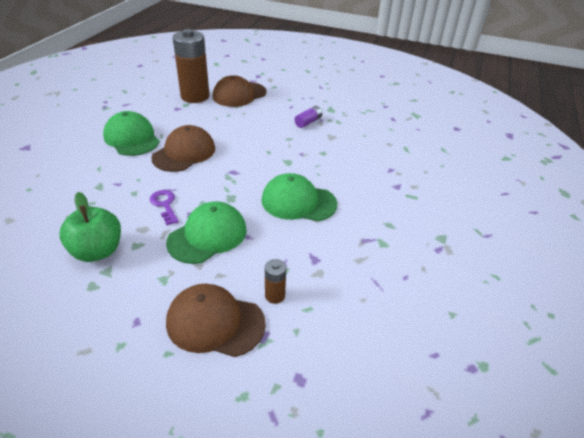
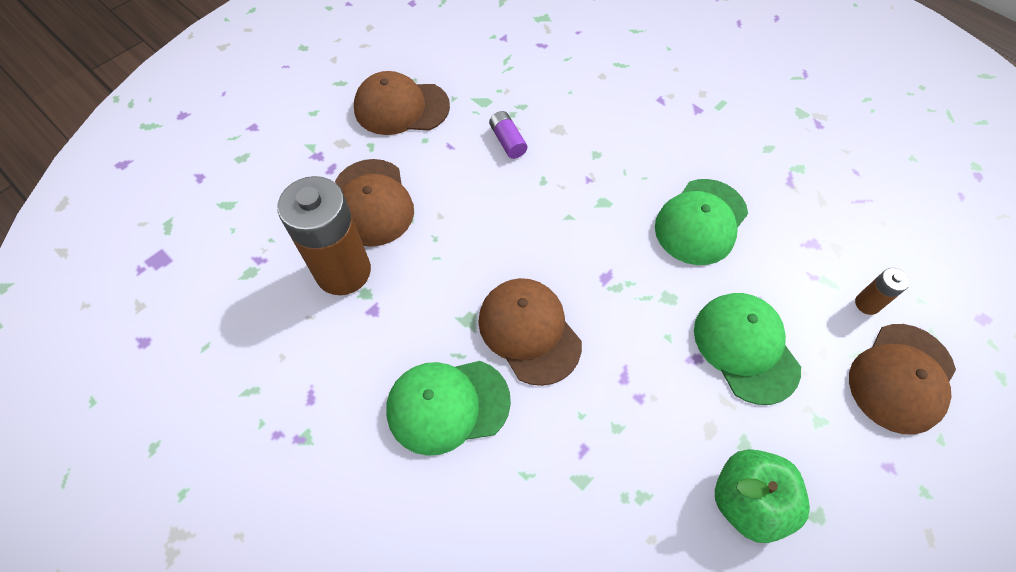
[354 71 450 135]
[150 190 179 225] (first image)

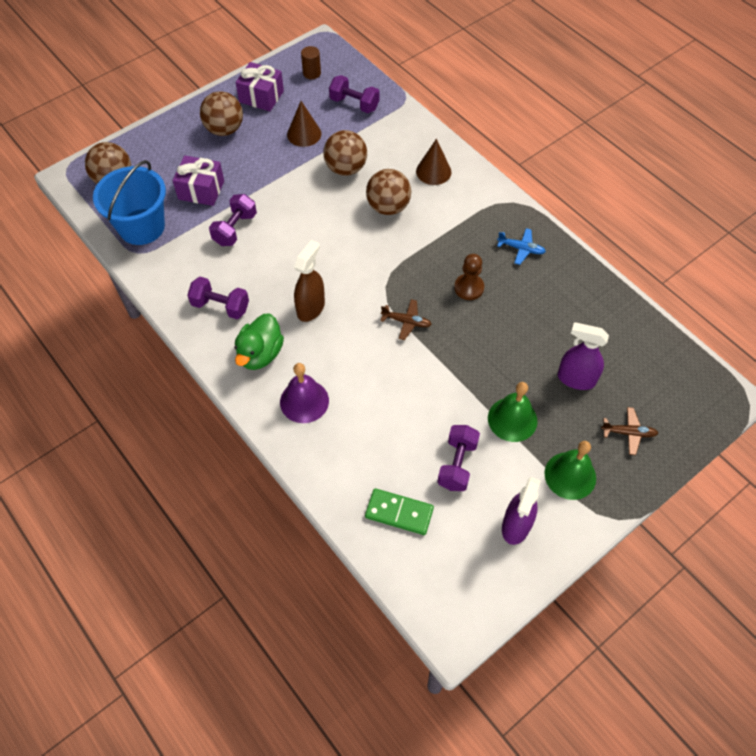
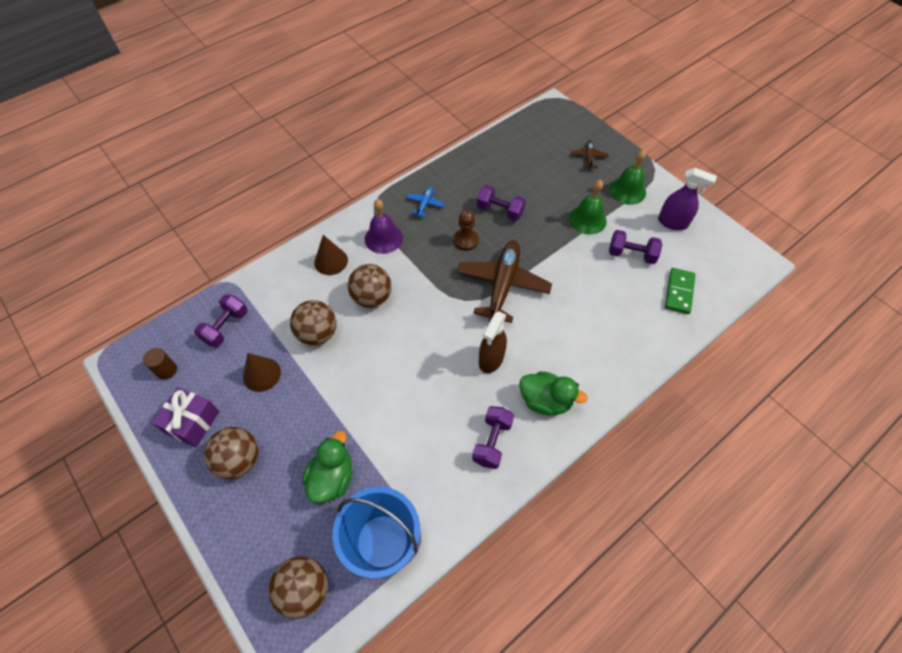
[302 431 352 503]
[365 199 403 254]
[457 240 552 323]
[477 185 526 221]
[479 311 507 373]
[558 322 609 390] (first image)

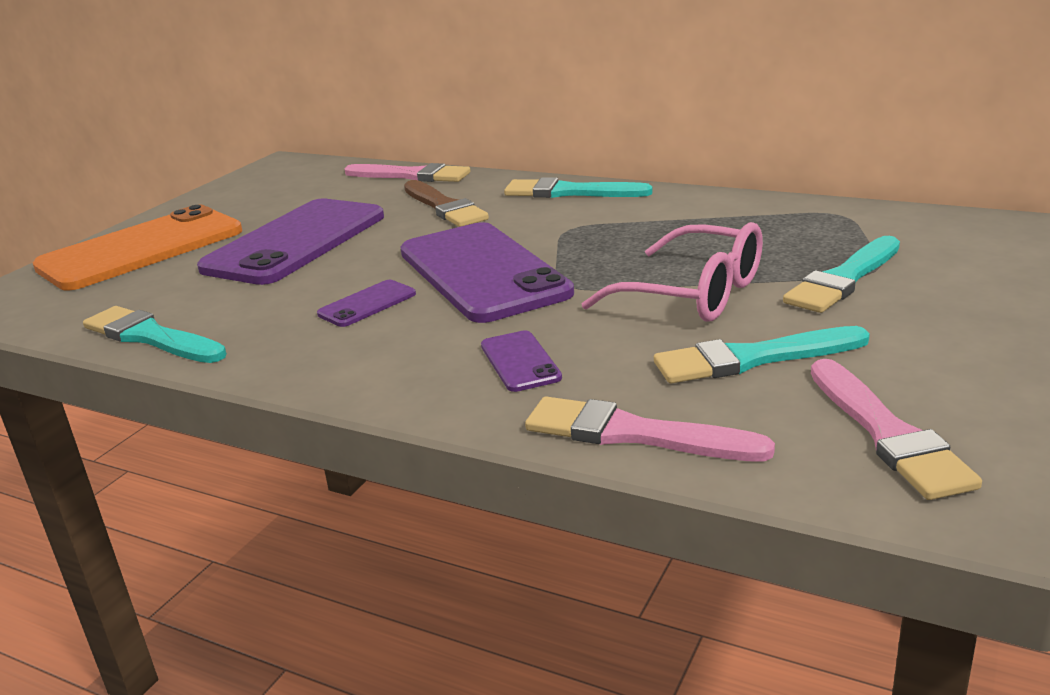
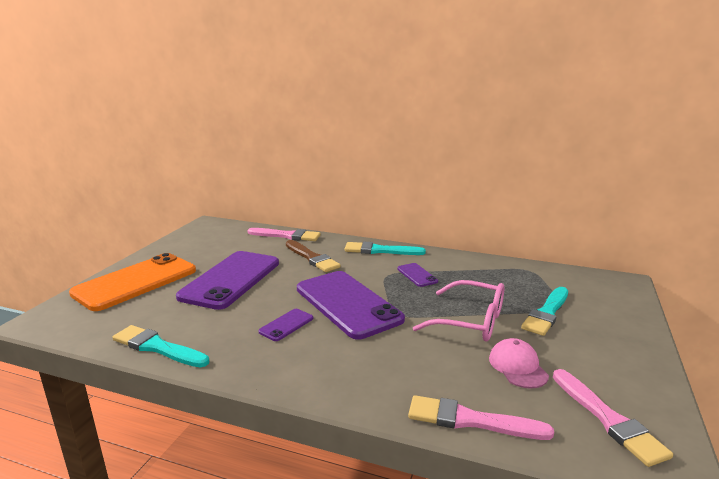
[397 263 438 287]
[489 338 549 388]

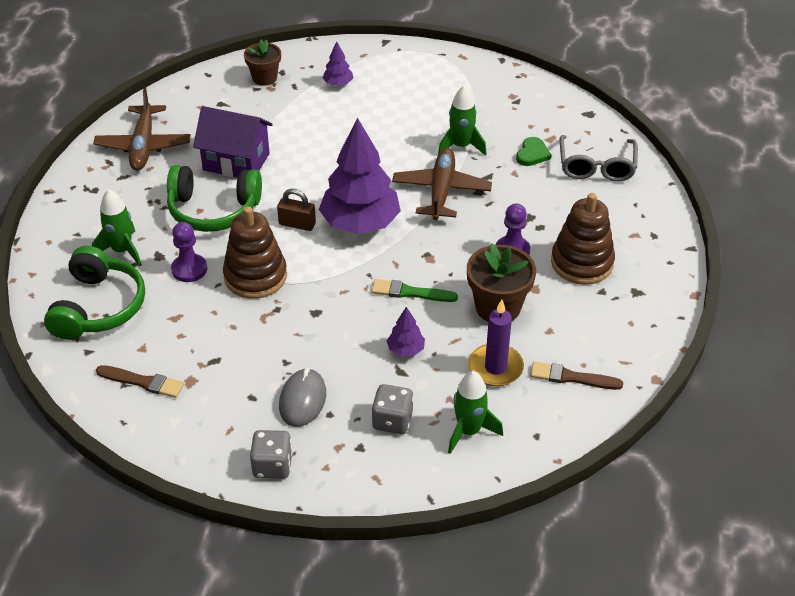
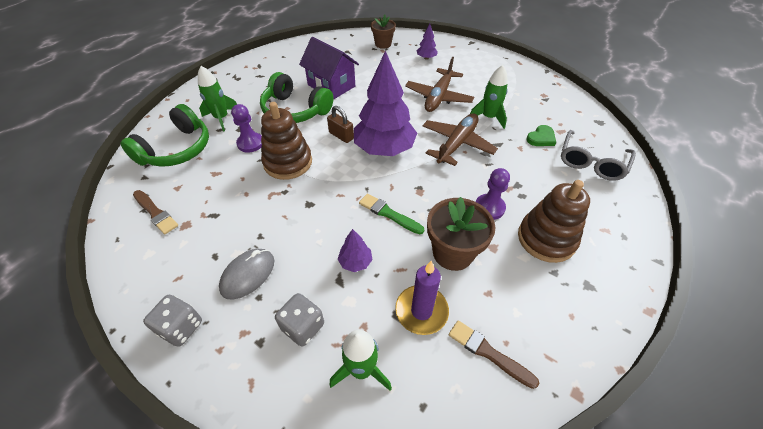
[405 57 474 112]

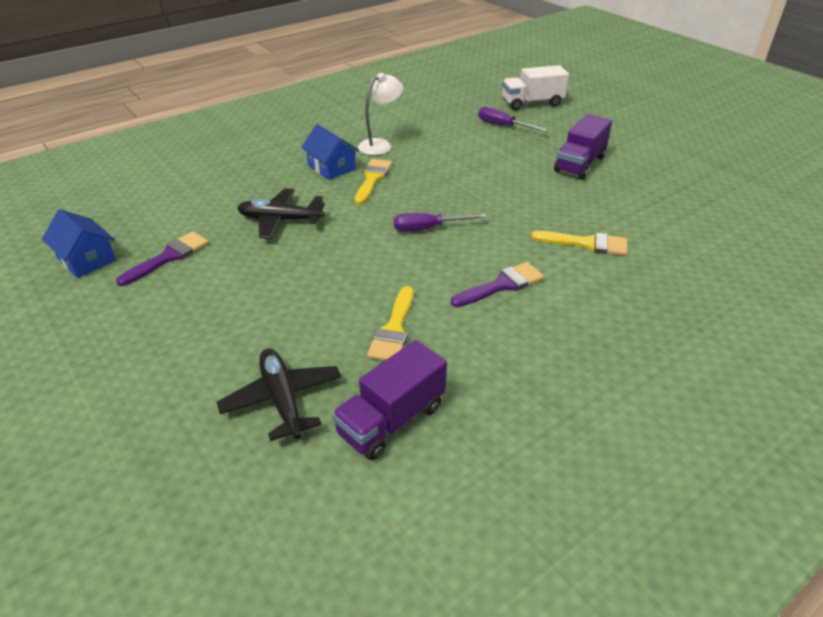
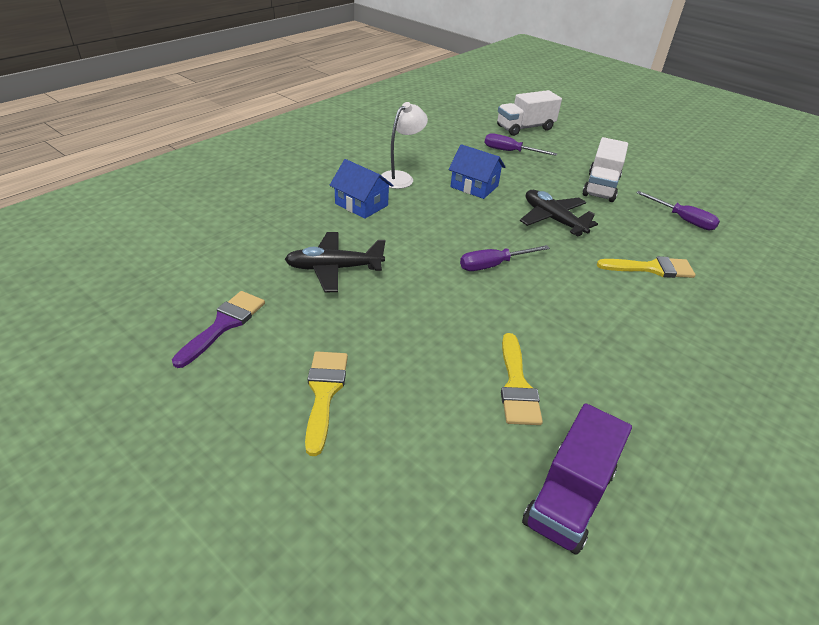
[305 351 348 456]
[449 144 505 199]
[520 190 598 236]
[582 137 628 202]
[636 191 720 230]
[451 262 544 307] (first image)

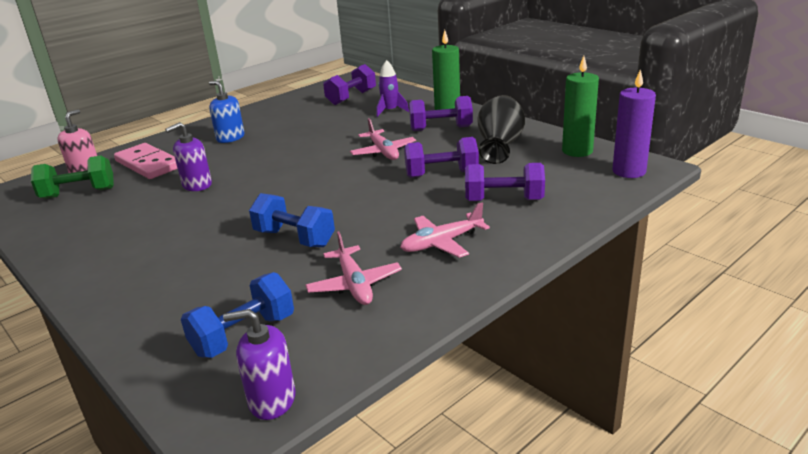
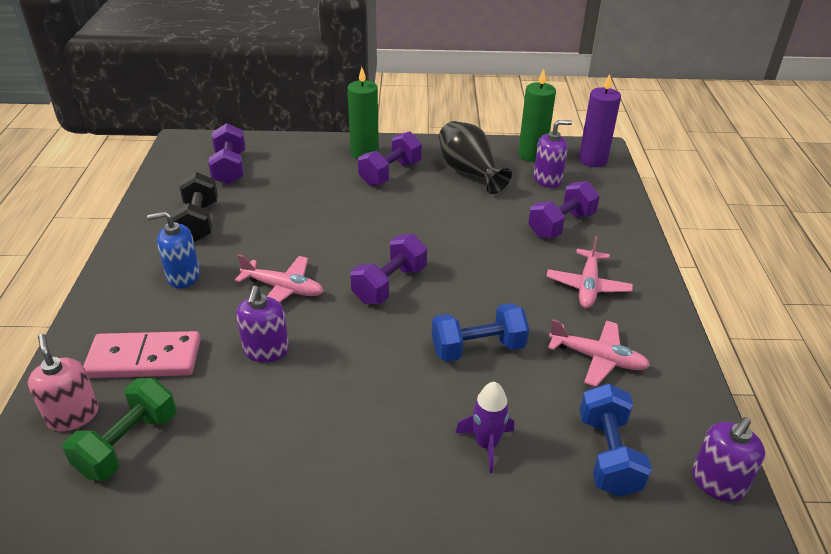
[172 172 218 242]
[235 255 324 303]
[350 234 427 304]
[455 382 514 473]
[534 120 572 188]

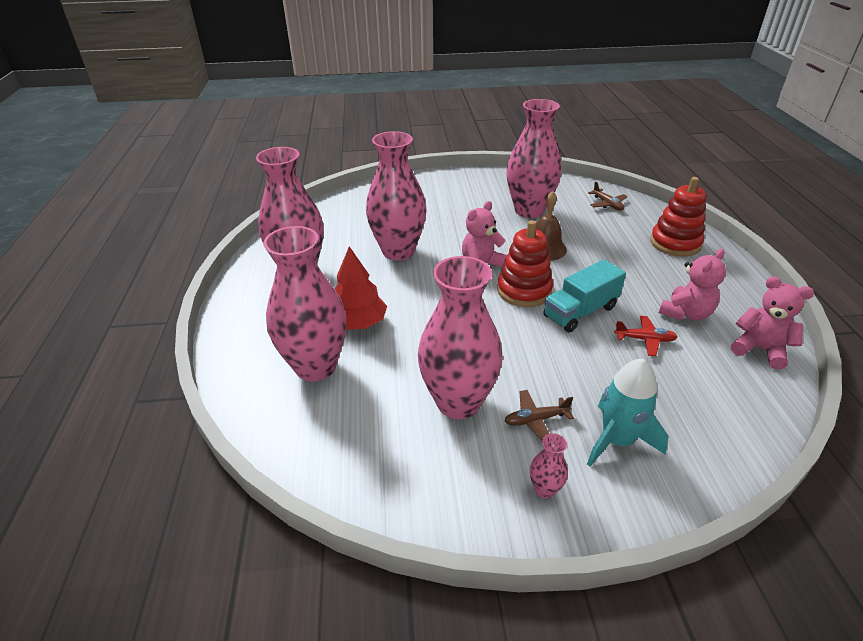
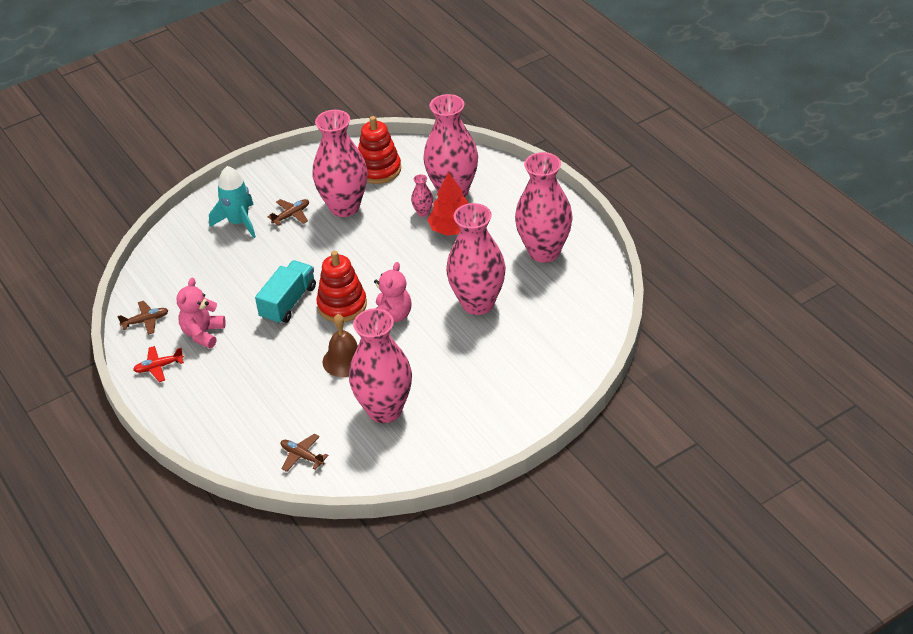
[117 301 168 335]
[133 346 184 382]
[358 116 401 184]
[411 174 433 217]

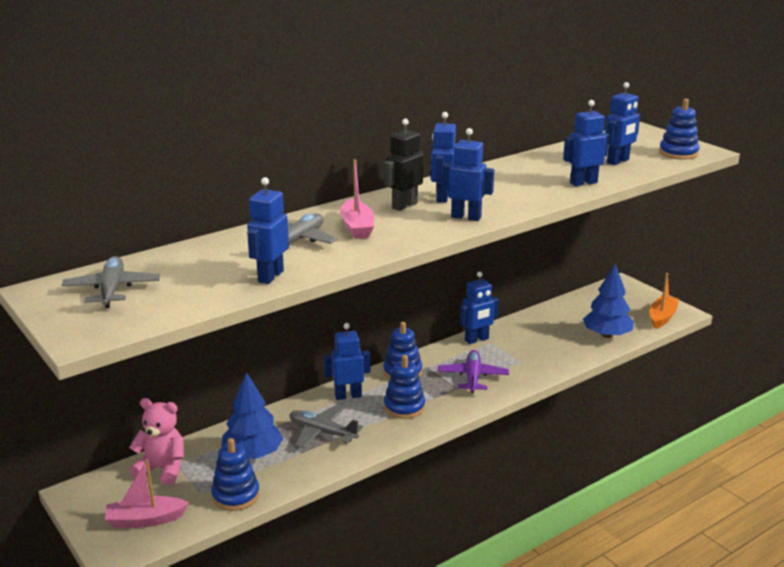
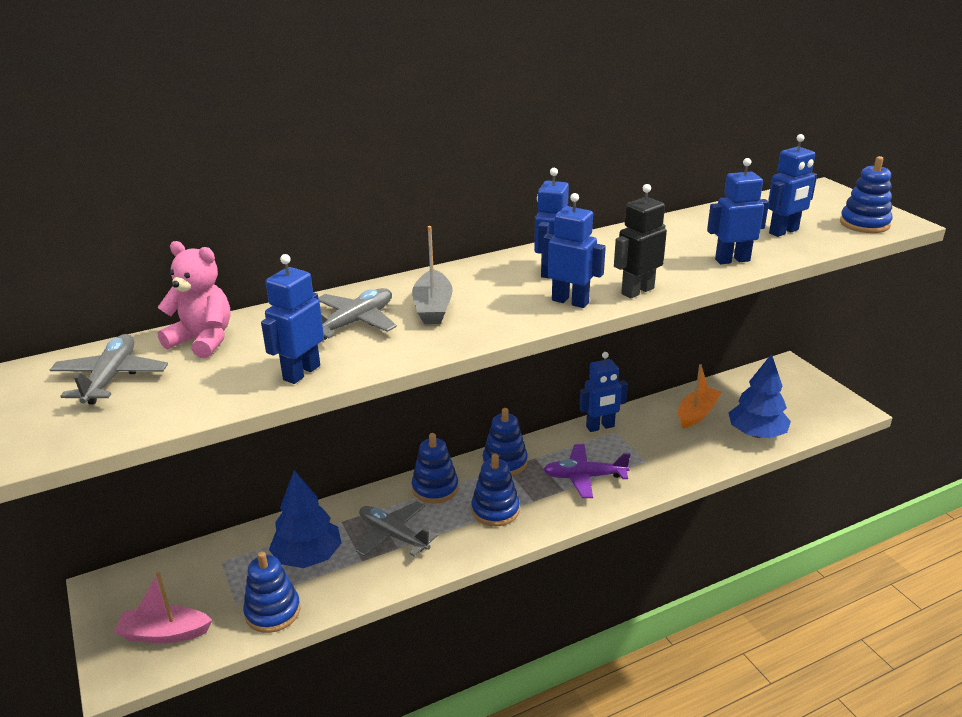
[158 241 231 358]
[412 226 453 324]
[412 433 459 504]
[543 444 631 498]
[614 184 667 299]
[678 364 722 429]

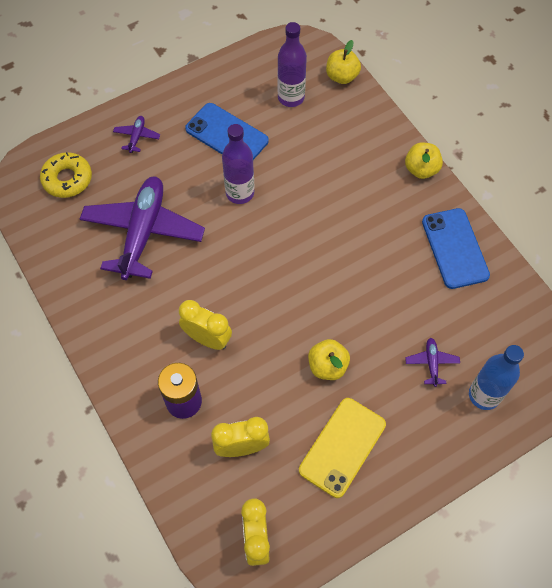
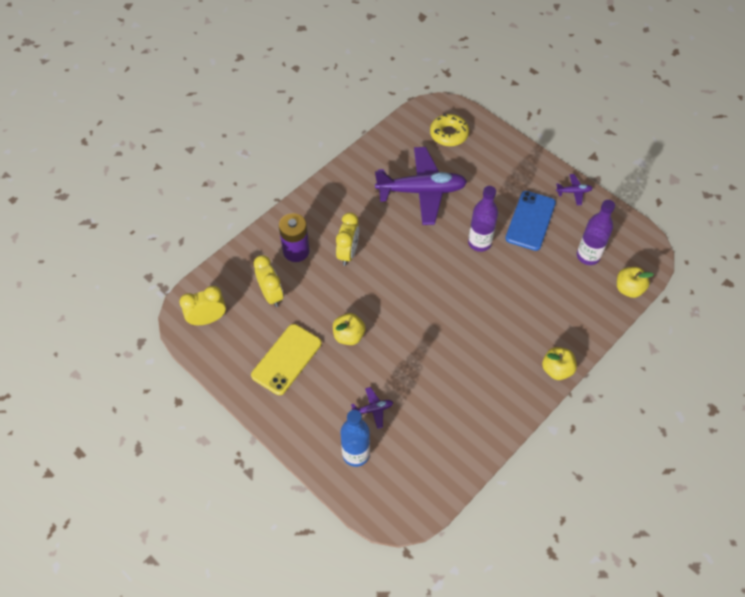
[251 324 322 395]
[556 174 593 205]
[422 208 490 289] (first image)

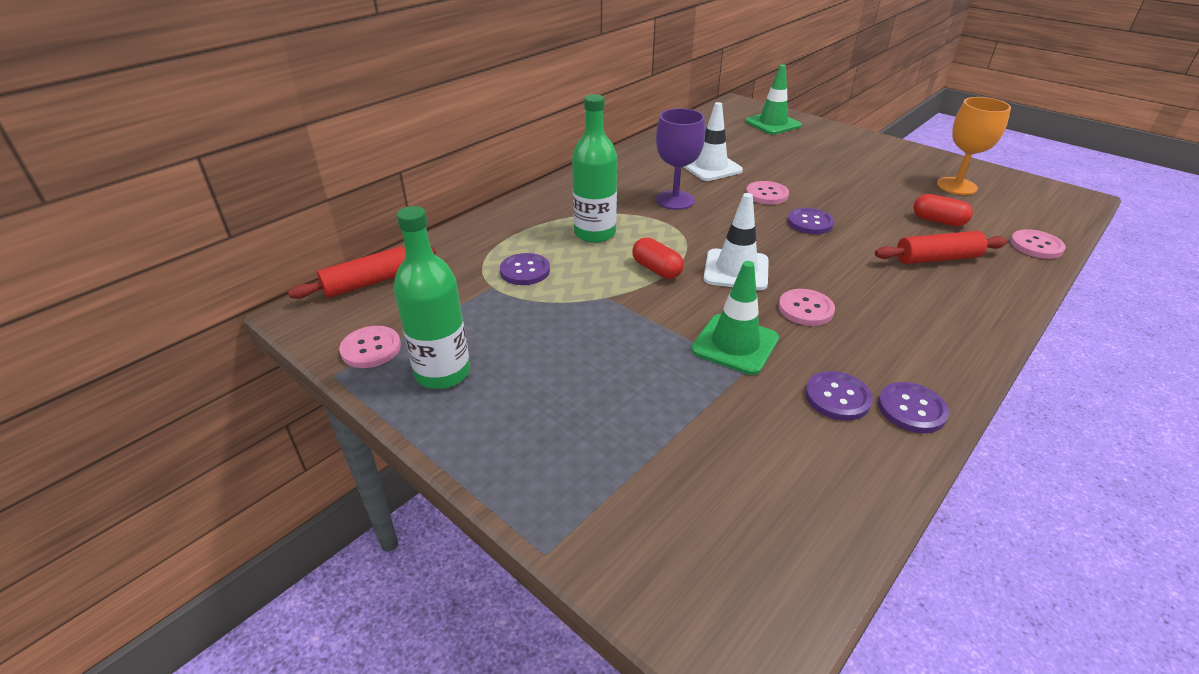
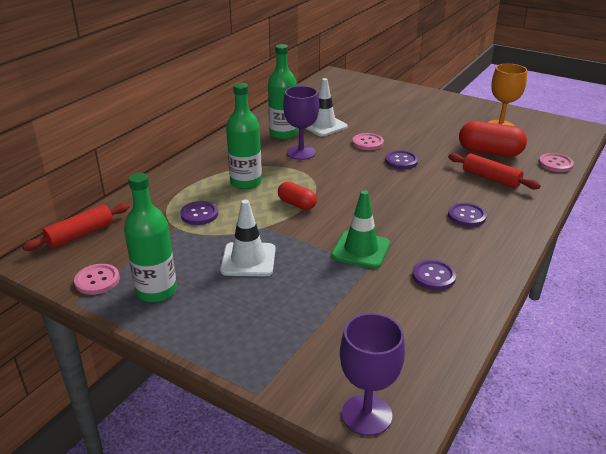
[220 200 276 277]
[268 44 297 140]
[340 313 405 436]
[448 153 541 189]
[448 203 487 227]
[459 121 527 157]
[745 64 802 134] (first image)
[778 289 835 326] (first image)

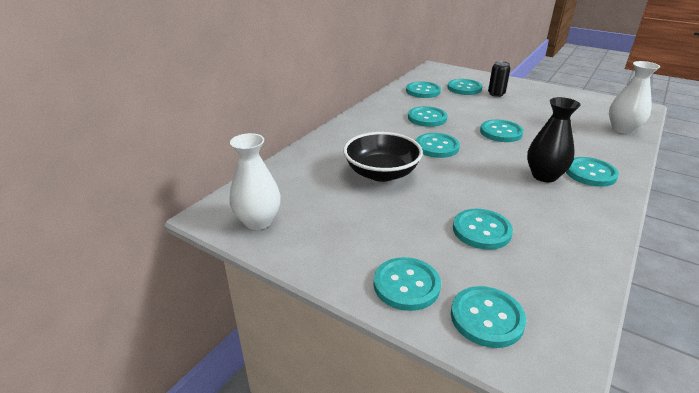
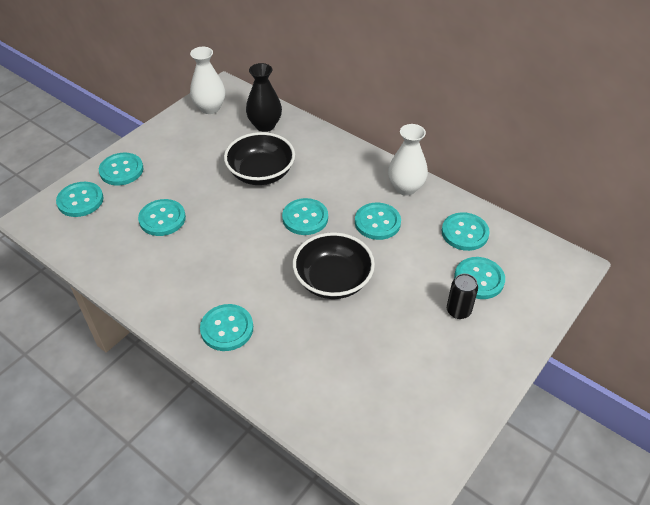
[246 63 282 132]
[293 232 375 299]
[388 124 428 196]

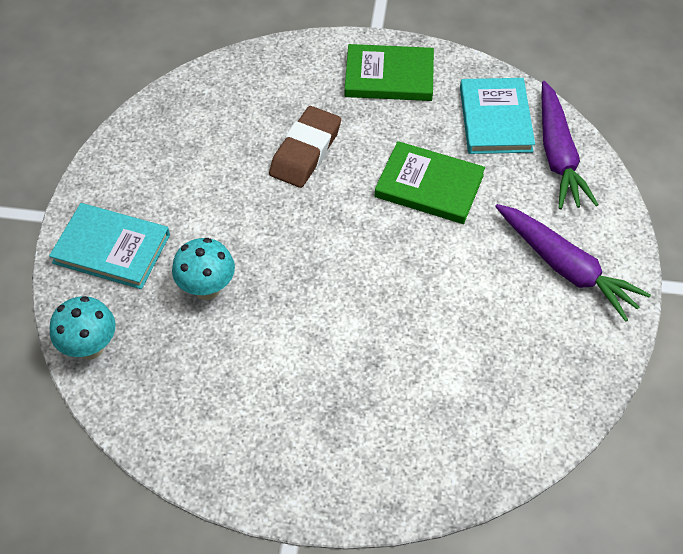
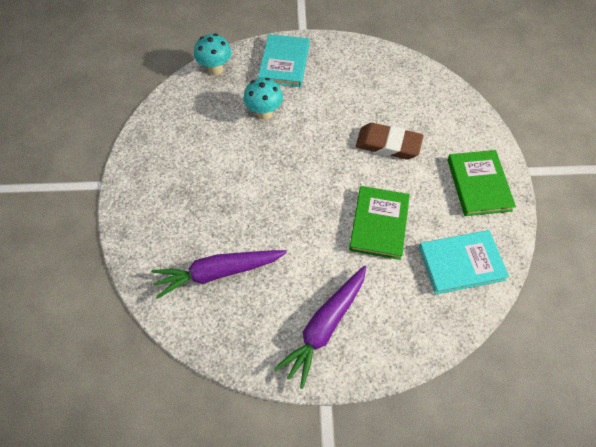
[151 250 287 299]

